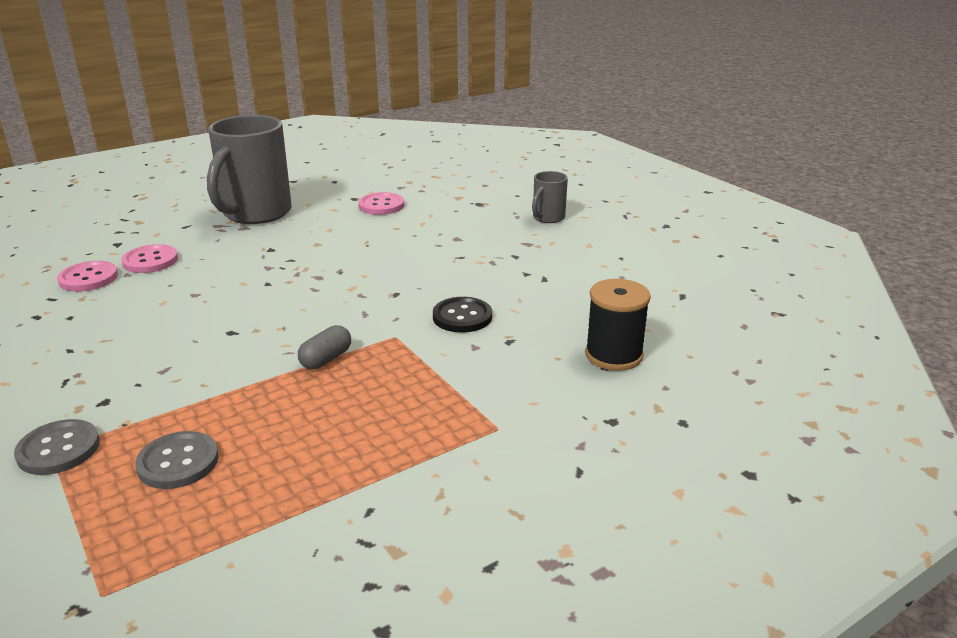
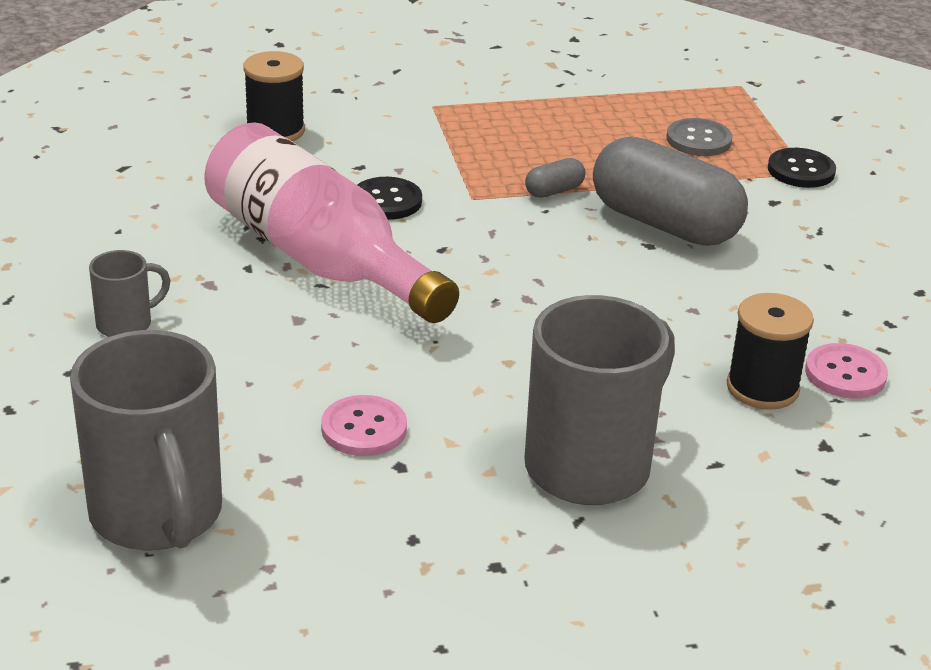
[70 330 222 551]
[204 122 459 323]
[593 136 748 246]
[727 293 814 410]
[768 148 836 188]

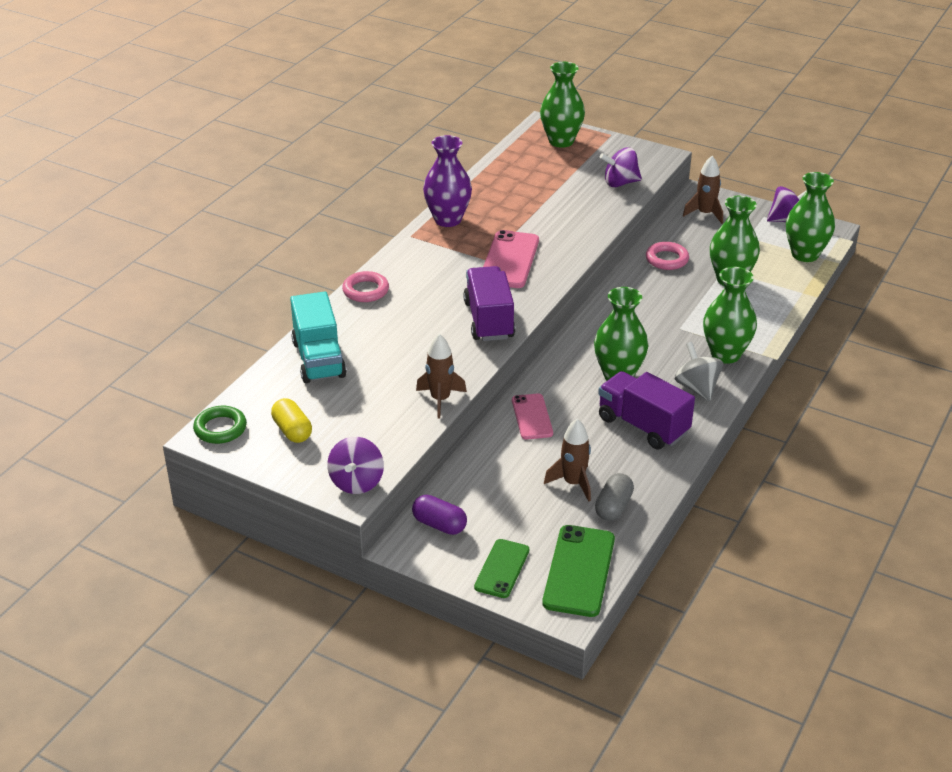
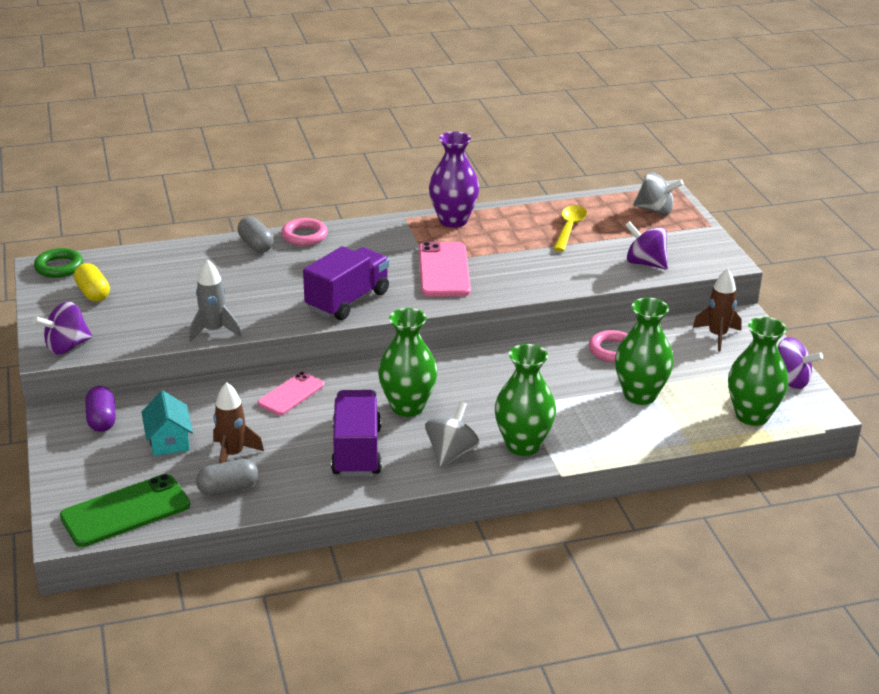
[74 263 110 302]
[141 391 193 456]
[189 259 241 342]
[238 217 274 252]
[419 242 471 297]
[553 205 587 251]
[633 172 684 215]
[290 291 347 383] (first image)
[474 539 529 598] (first image)

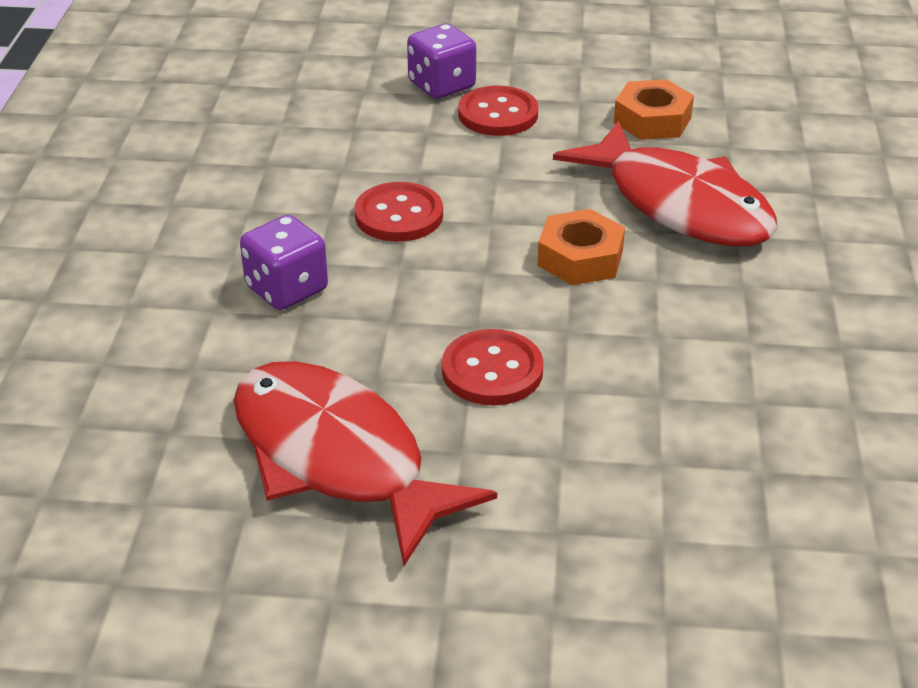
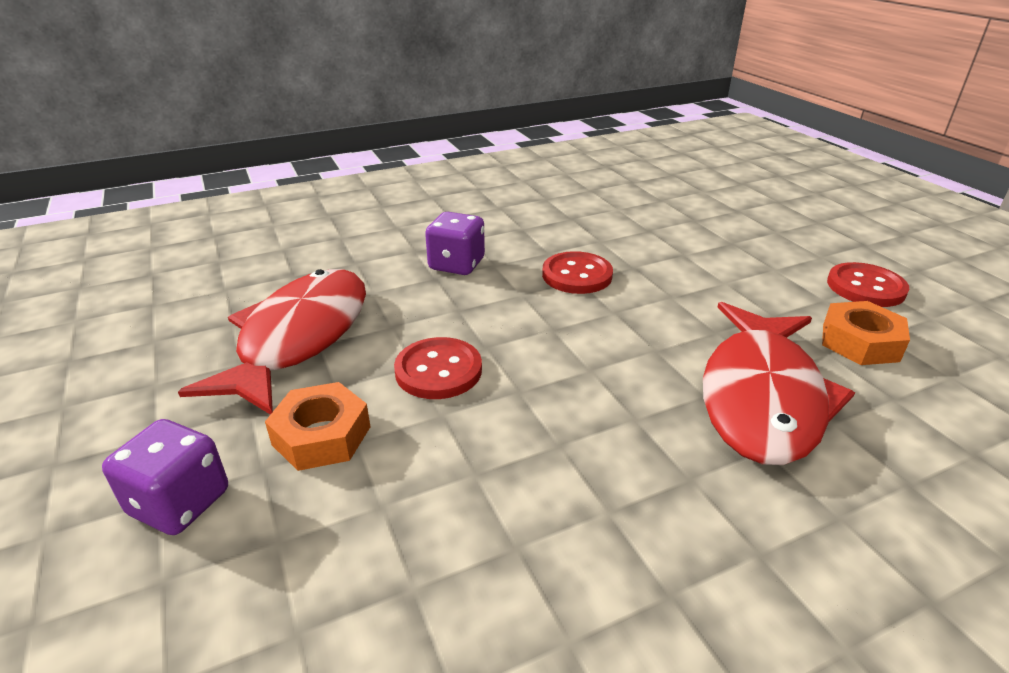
[102 419 228 535]
[265 382 370 471]
[827 262 909 307]

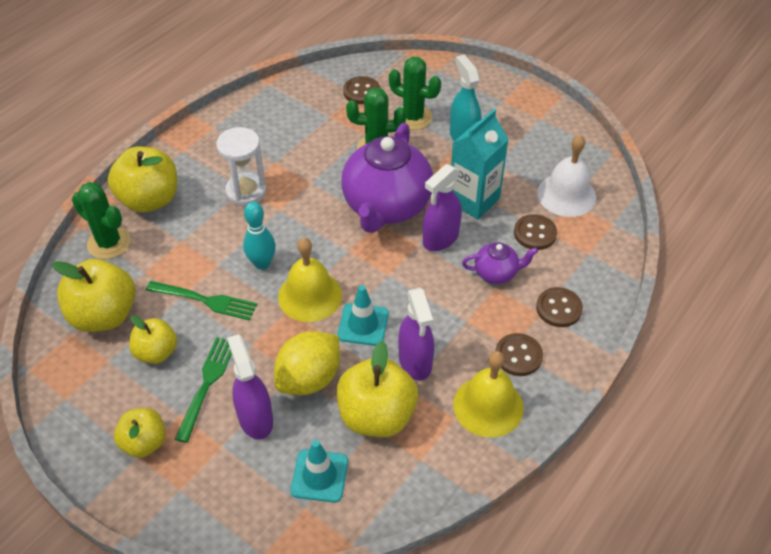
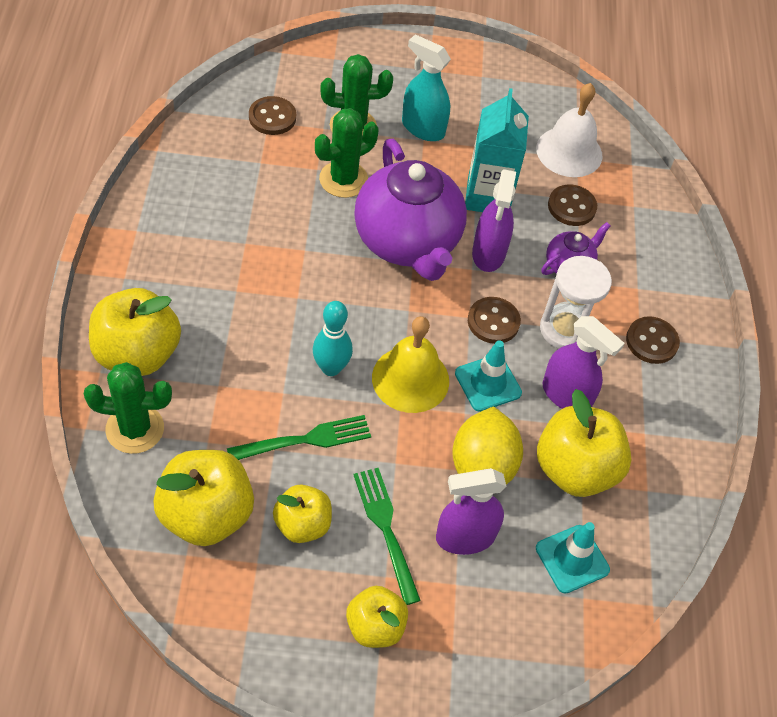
[436 468 507 555]
[468 297 521 344]
[540 256 612 349]
[453 351 524 438] (first image)

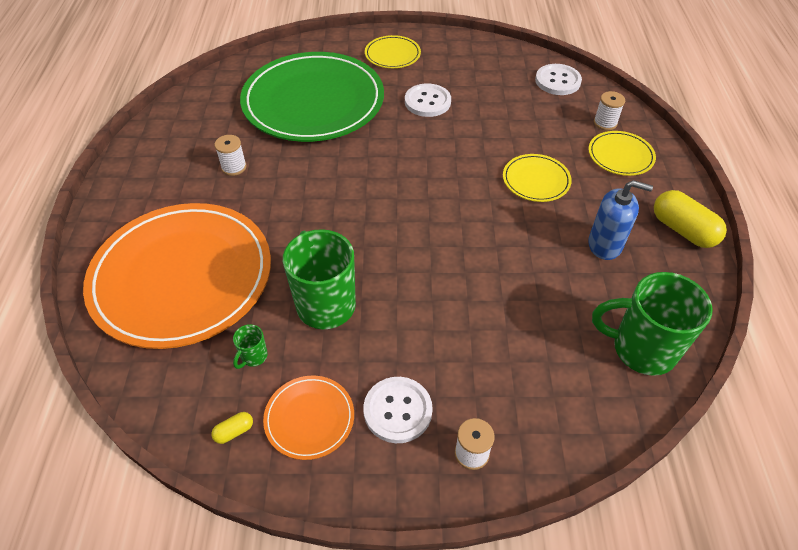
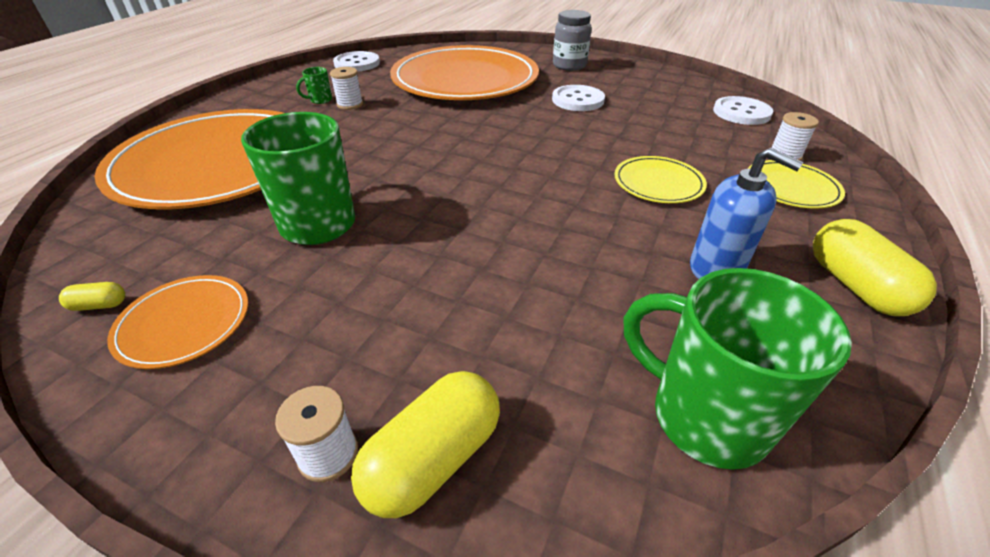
[296 67 332 104]
[333 51 380 72]
[351 371 500 518]
[390 45 539 100]
[553 10 592 71]

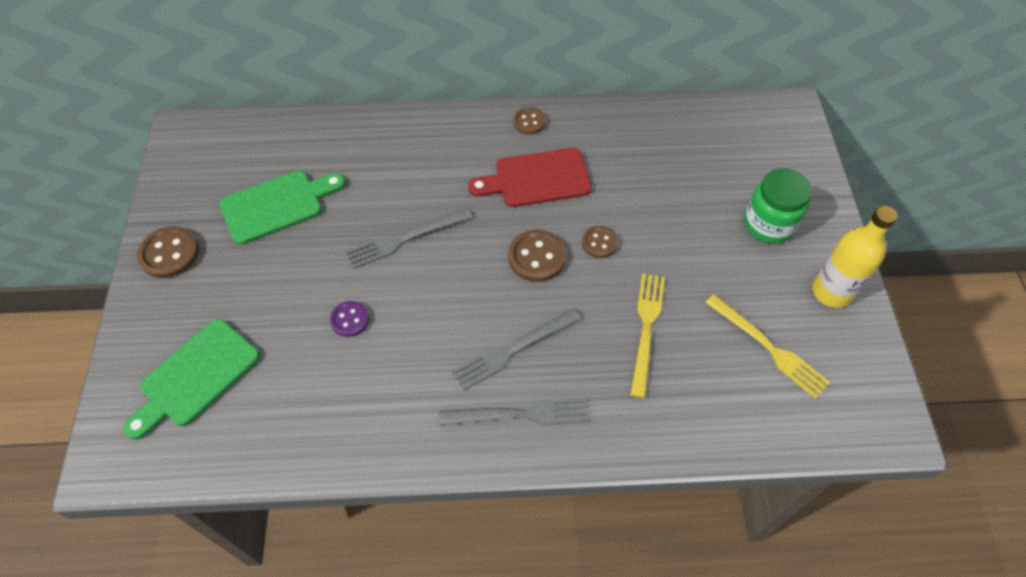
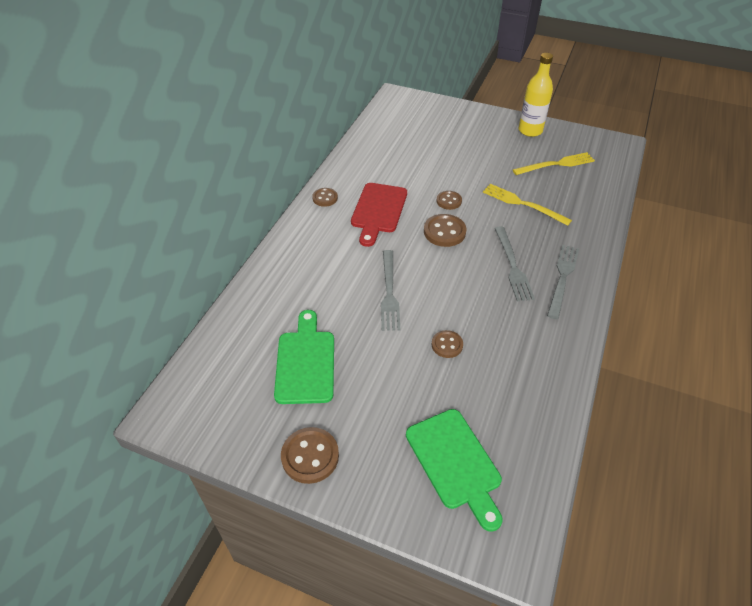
[432 330 463 358]
[744 168 812 244] (first image)

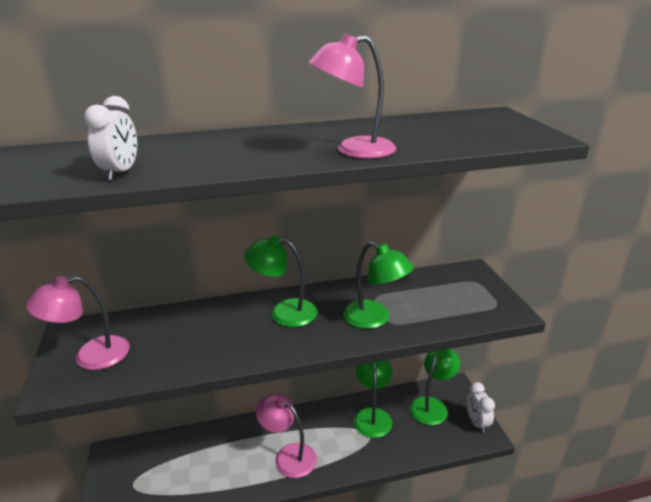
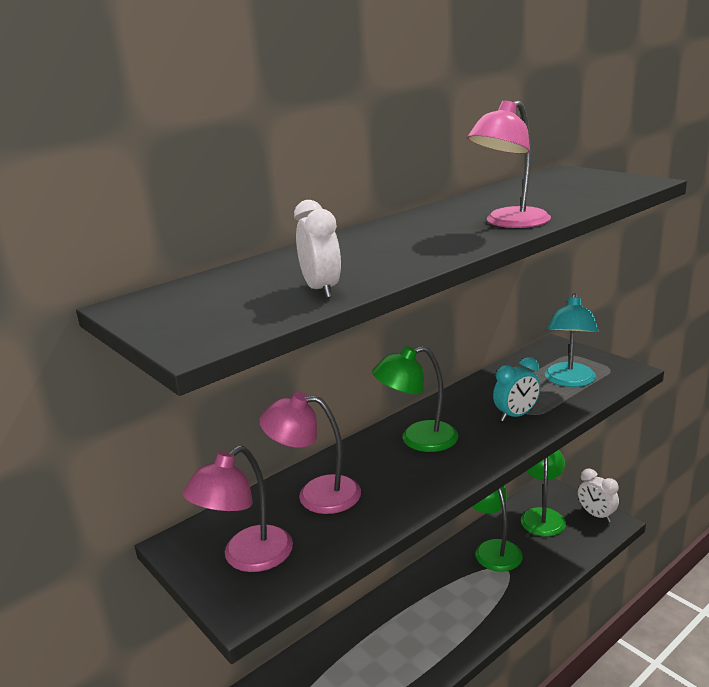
[259 392 361 514]
[493 357 541 421]
[545 293 599 387]

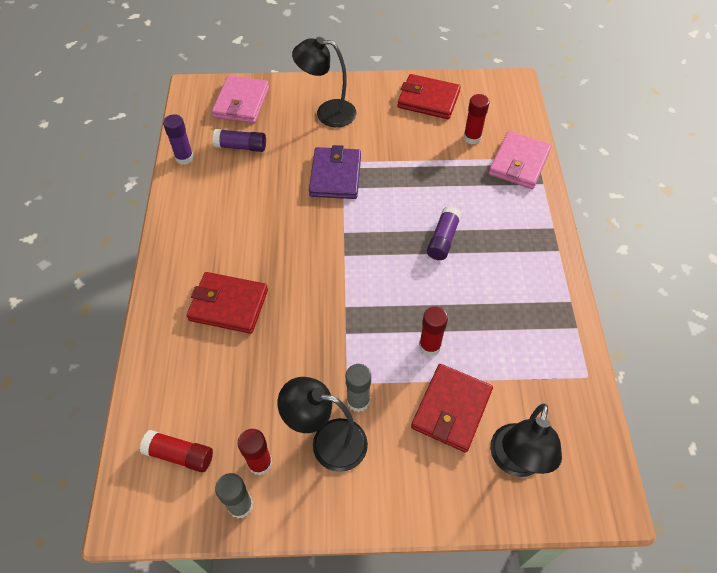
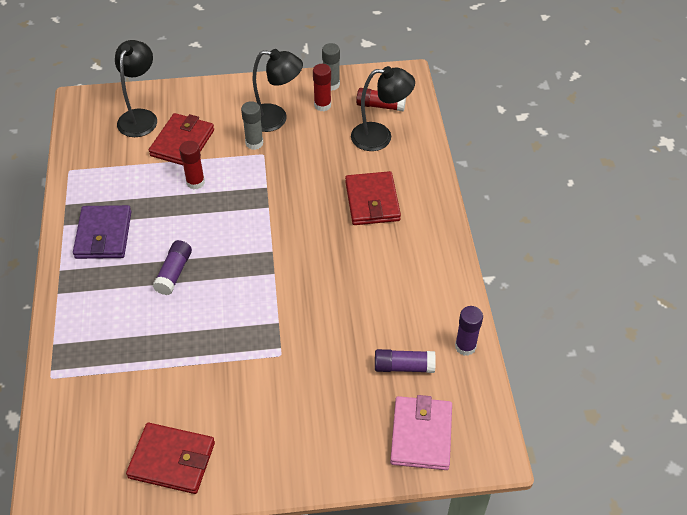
[73 205 131 259]
[345 171 401 225]
[351 66 415 151]
[463 94 489 144] (first image)
[489 131 552 189] (first image)

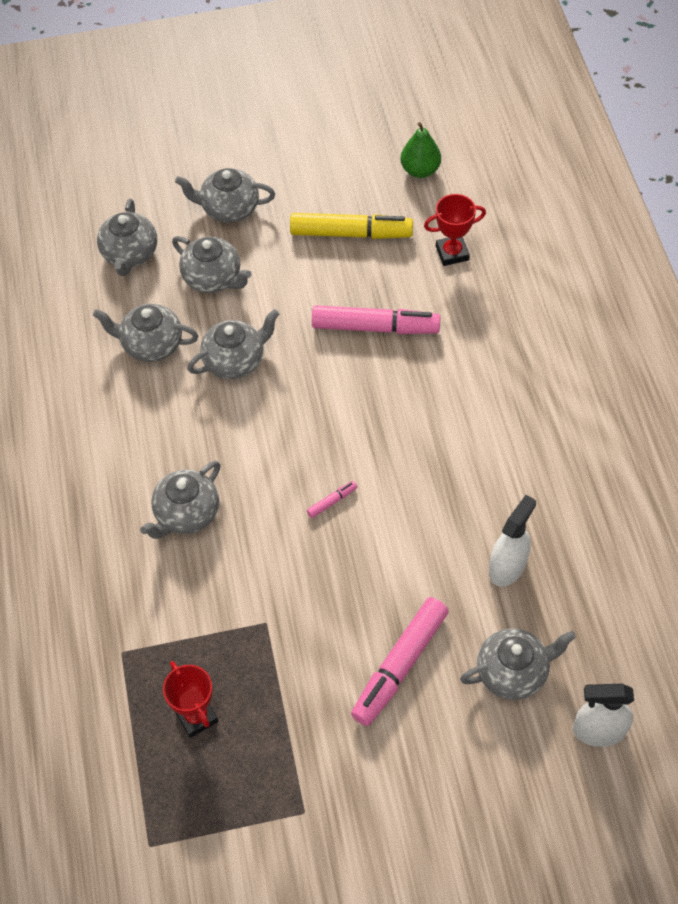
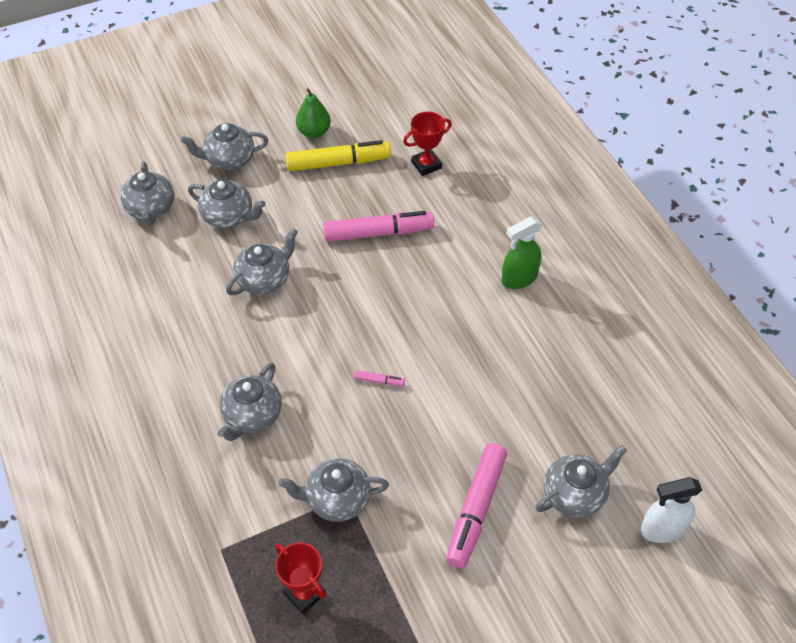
[278 458 389 522]
[296 88 331 138]
[354 370 405 386]
[502 217 542 289]
[489 495 536 587] (first image)

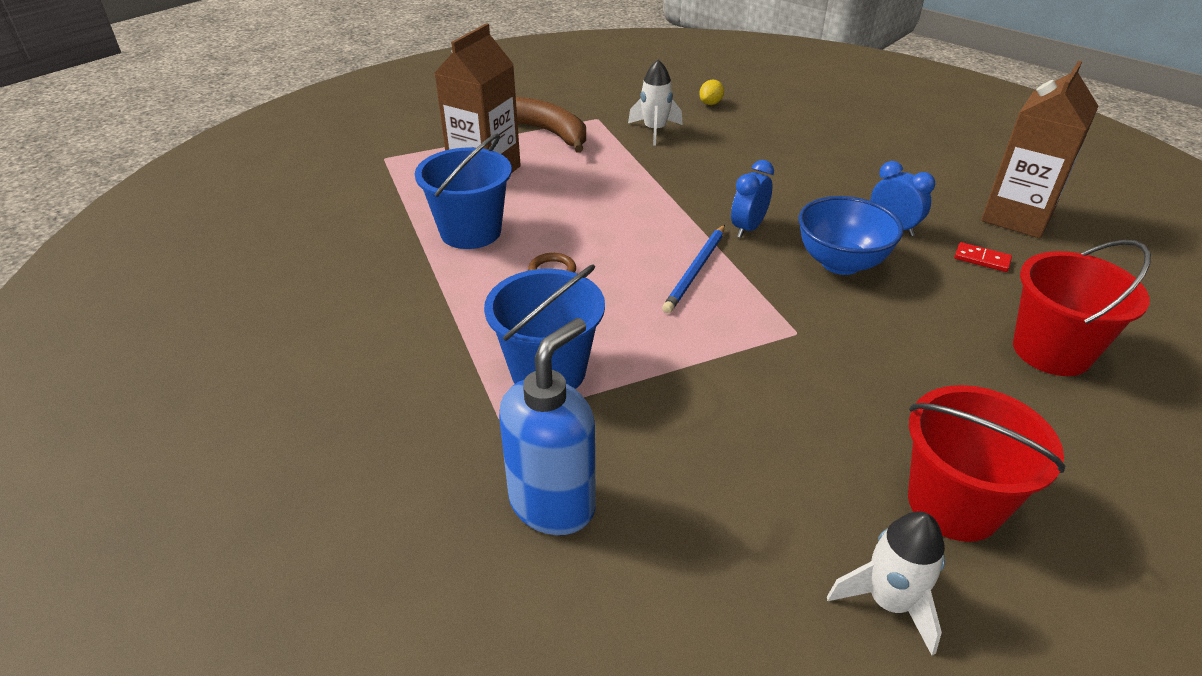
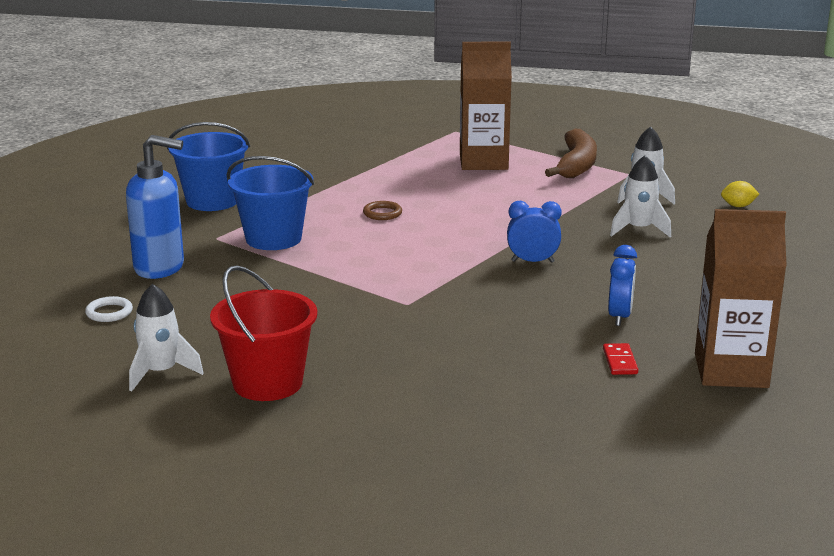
[85 296 133 322]
[167 122 250 211]
[610 155 671 238]
[662 225 725 313] (first image)
[798 196 903 275] (first image)
[1013 240 1151 376] (first image)

